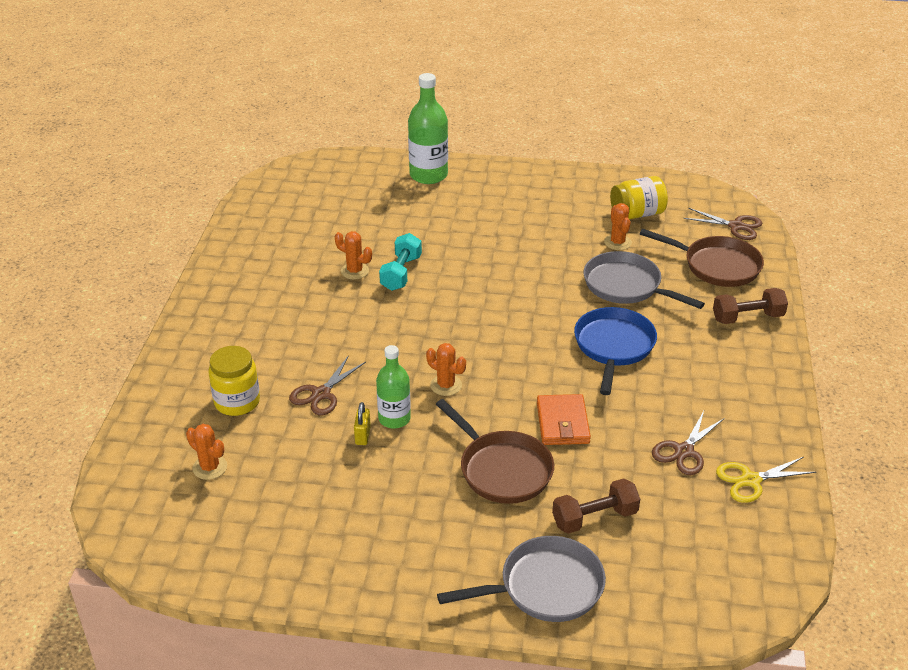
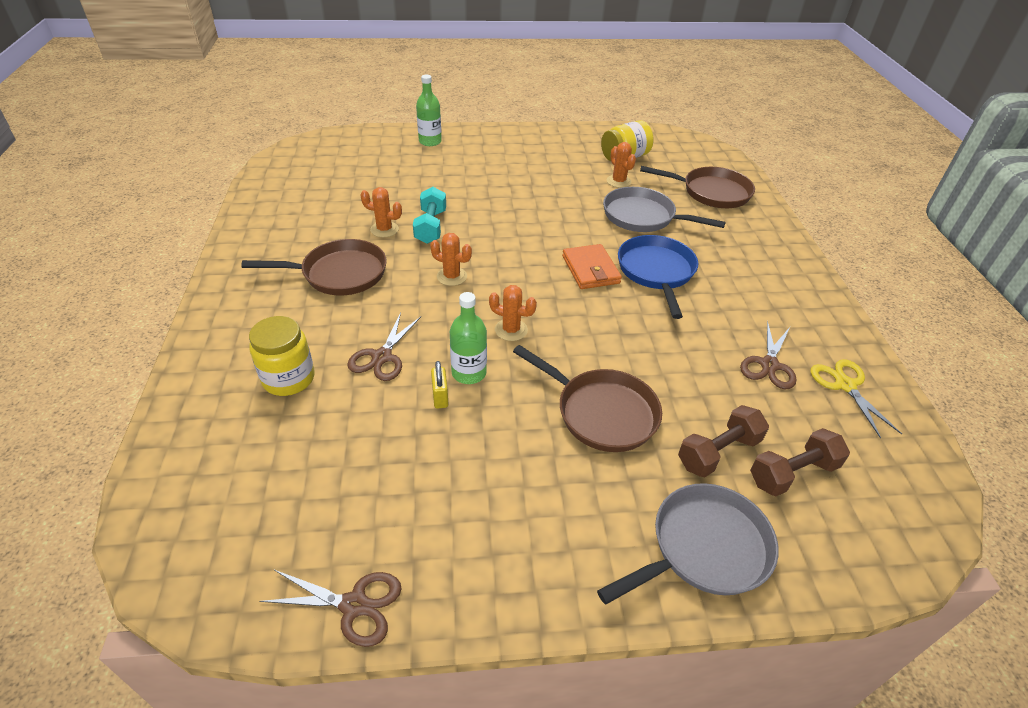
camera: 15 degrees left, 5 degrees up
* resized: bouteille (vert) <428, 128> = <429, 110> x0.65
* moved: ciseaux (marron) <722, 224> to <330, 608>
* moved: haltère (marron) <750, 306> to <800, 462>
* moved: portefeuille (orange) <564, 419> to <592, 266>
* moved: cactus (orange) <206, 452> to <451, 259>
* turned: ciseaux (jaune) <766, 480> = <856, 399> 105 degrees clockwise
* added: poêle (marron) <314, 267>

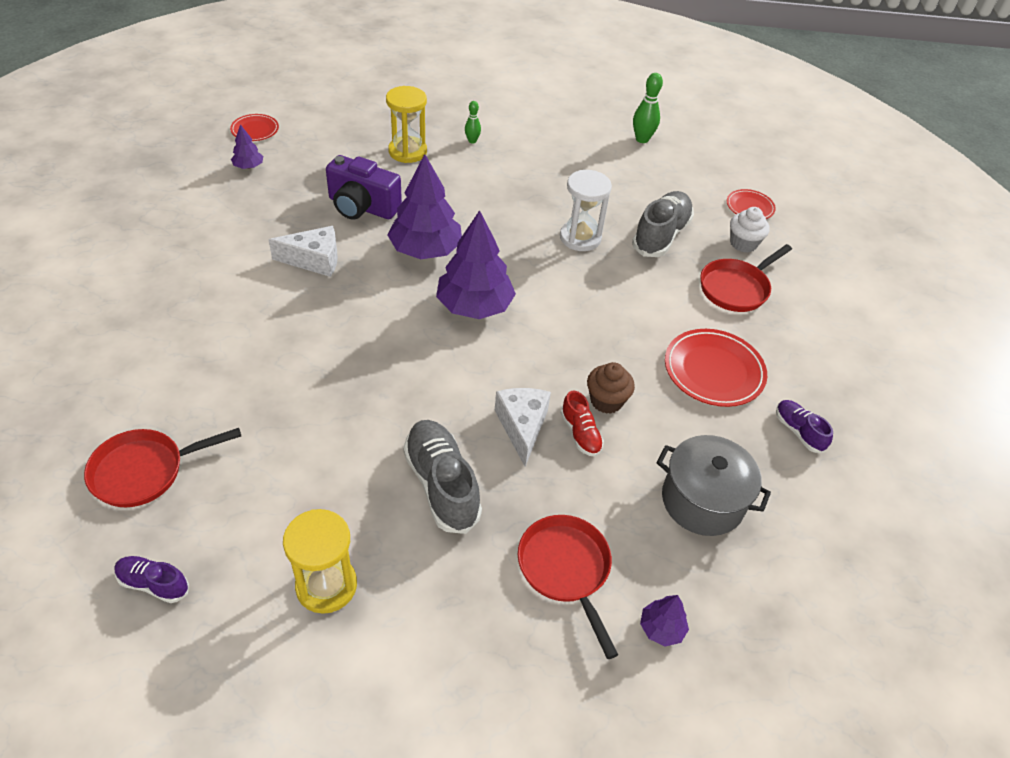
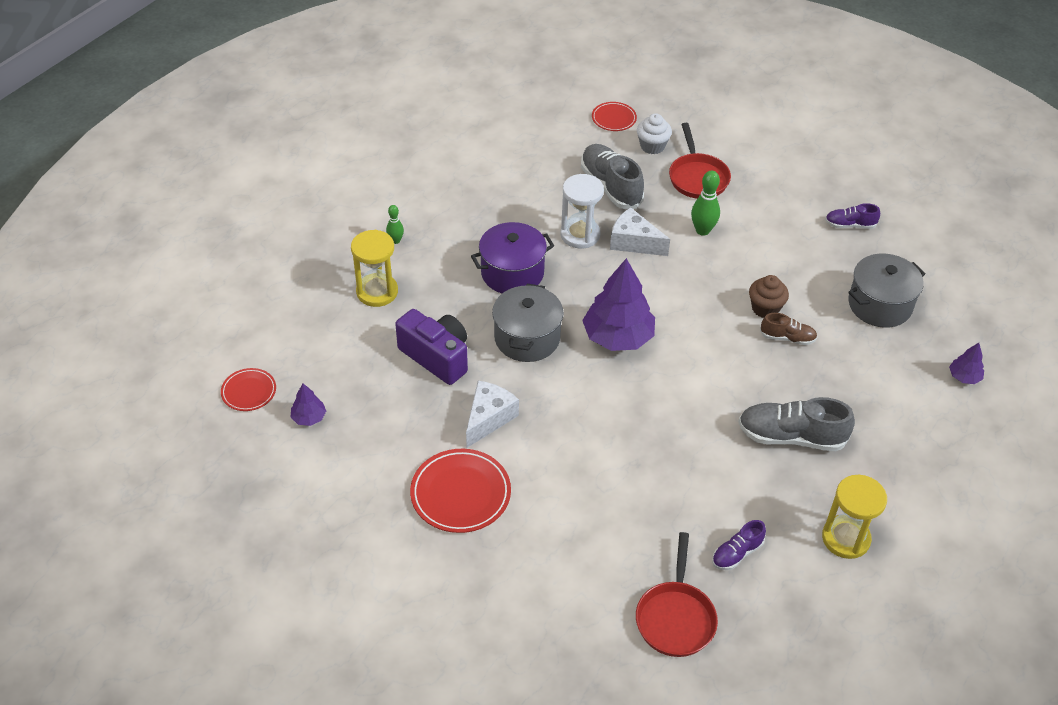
camera: 55 degrees left, 0 degrees up
* moved: quille (vert) <648, 108> to <705, 203>
* replaced: arbre (violet) <424, 206> to marmite (gris) <528, 323>
* turned: appareil photo (violet) <364, 187> = <431, 347> 105 degrees counterclockwise
* moved: assiette (rouge) <716, 368> to <460, 491>
* moved: fromage (blanc) <523, 427> to <640, 231>
* recoloured: chaussure (rouge) <582, 423> to chaussure (marron) <788, 329>
* removed: poêle (rouge) <568, 587>
* moved: chaussure (violet) <151, 579> to <739, 545>
* added: marmite (violet) <512, 257>

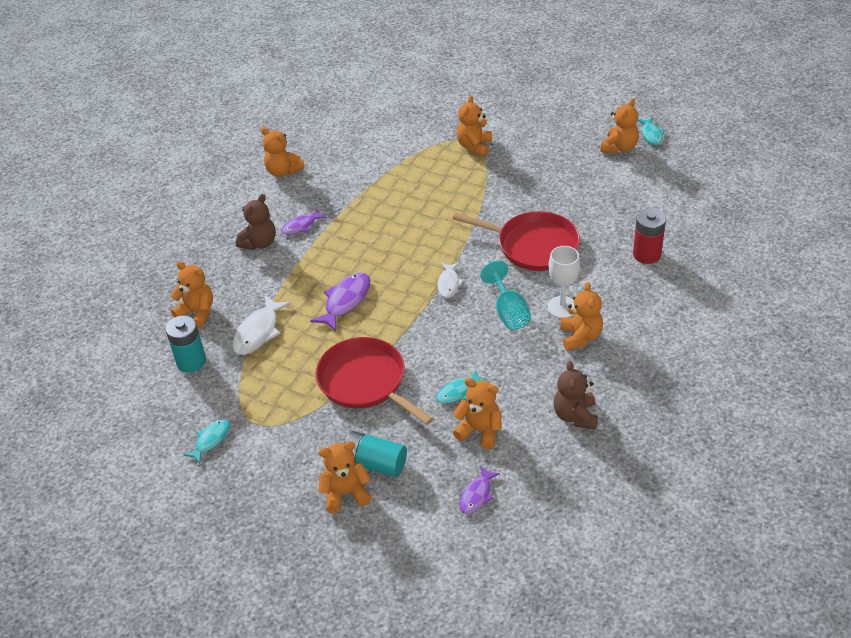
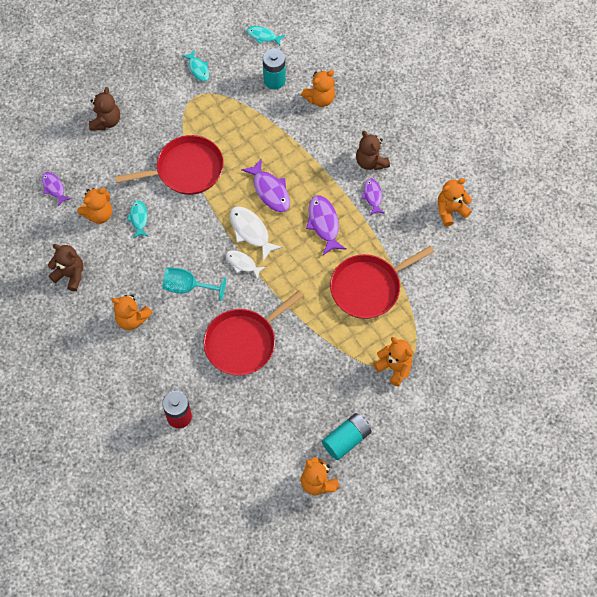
camera: 115 degrees right, 20 degrees up
* moved: poisson (turquoise) <651, 131> to <266, 36>
* removed: verre à pied (blanc) <563, 282>
* moved: poisson (blanc) <261, 325> to <256, 233>
* moved: pile (turquoise) <375, 454> to <346, 436>
* recoloured: ours en peluche (orange) <345, 477> to ours en peluche (marron) <104, 108>
* added: poisson (violet) <326, 225>
* added: poêle (rouge) <382, 282>

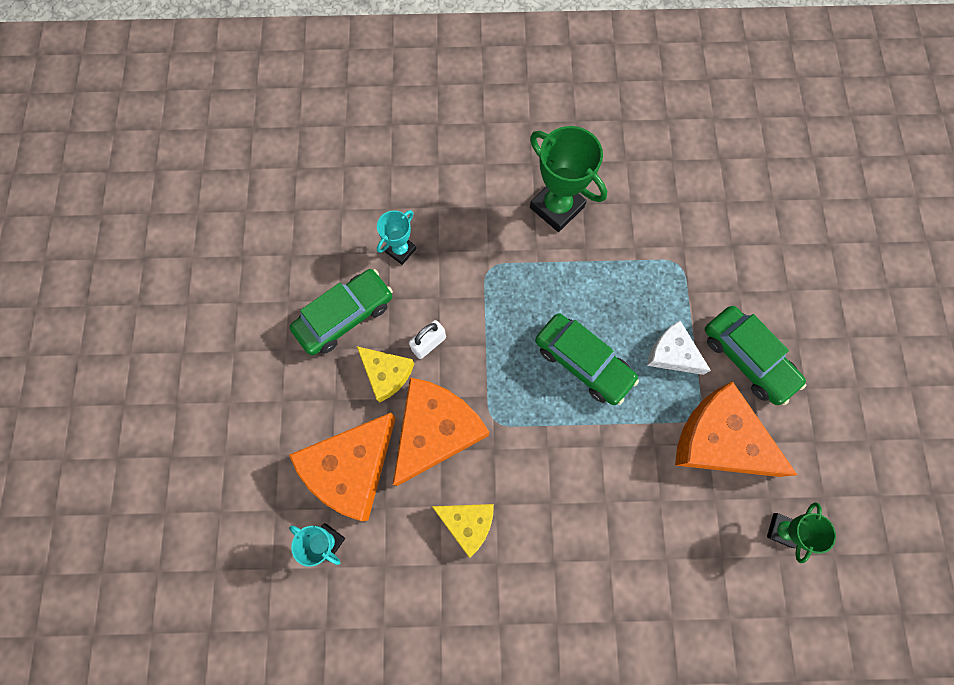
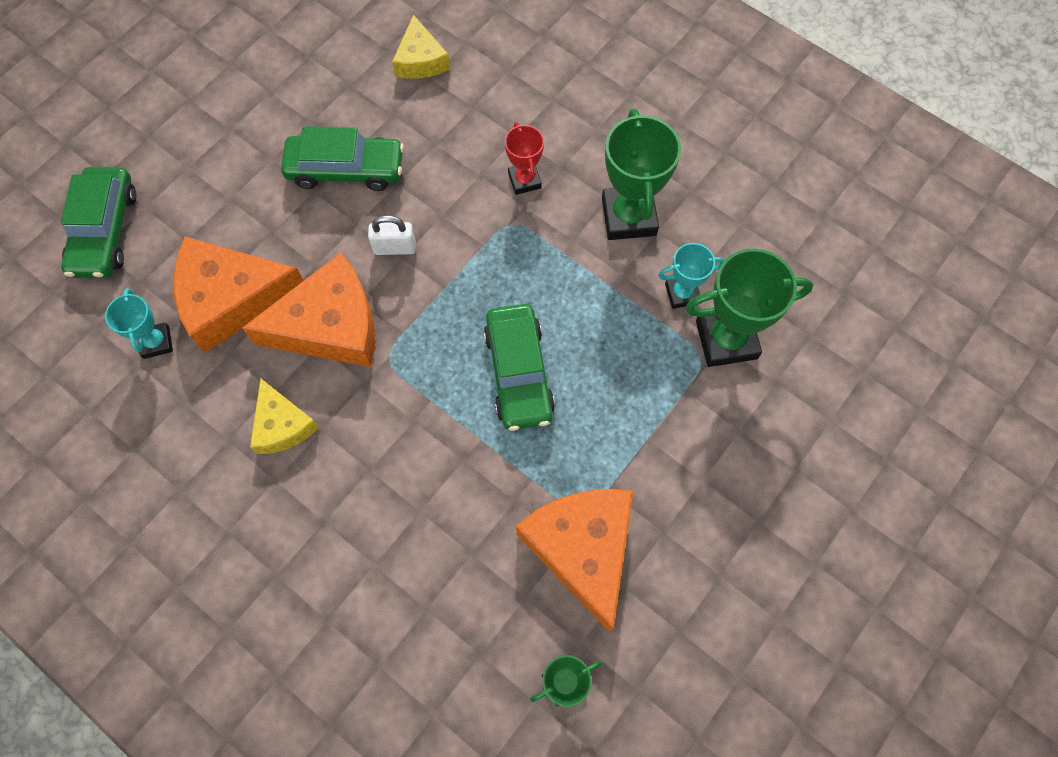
camera: 40 degrees right, 5 degrees down
* moved: trophée (turquoise) <397, 237> to <691, 276>
* moved: voiture (vert) <755, 355> to <98, 222>
* removed: fromage (blanc) <679, 348>
* moved: fromage (jaune) <385, 374> to <421, 46>
* added: trophée (rouge) <524, 158>
* added: trophée (vert) <749, 308>

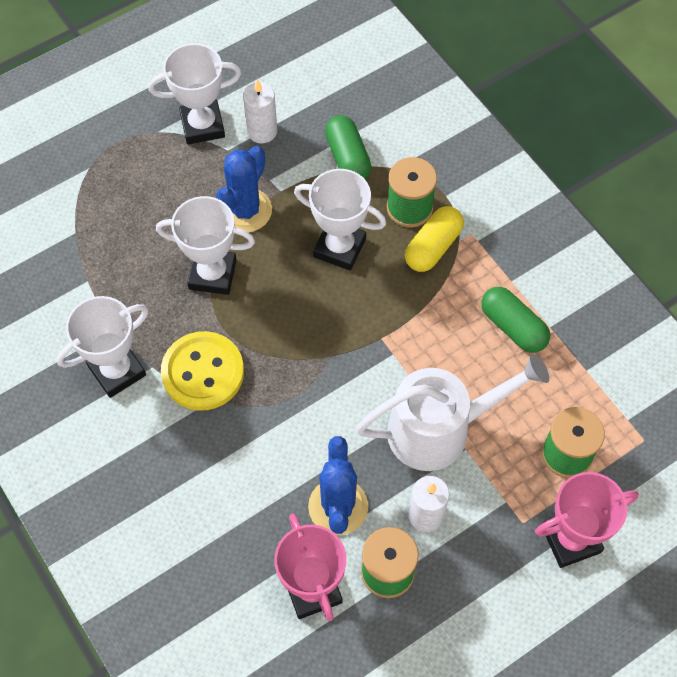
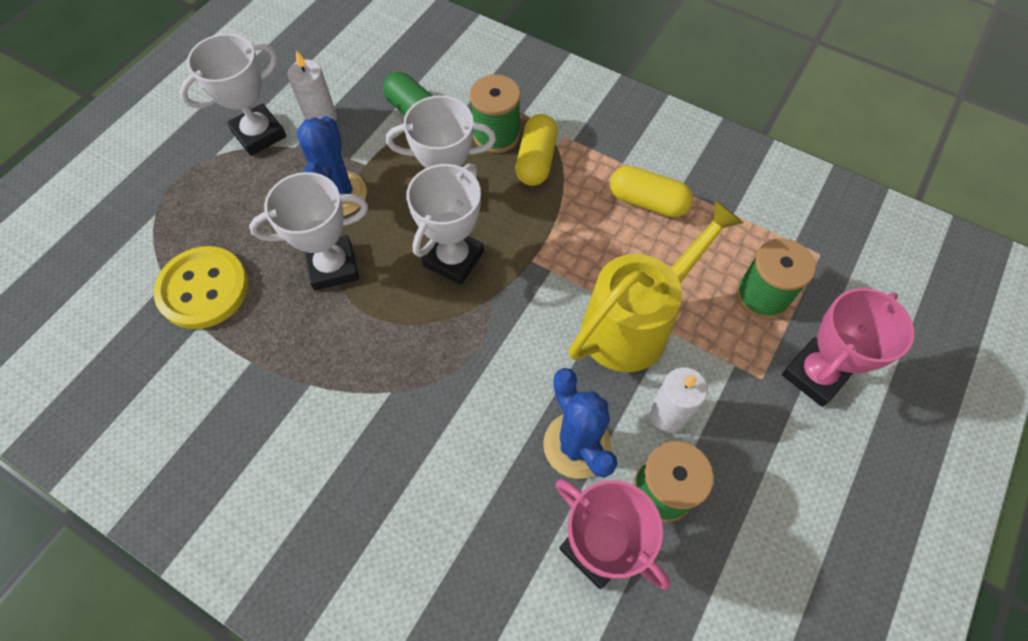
camera: 25 degrees left, 0 degrees up
* recoloured: gélule (vert) <516, 320> to gélule (jaune) <651, 191>
* moved: trophée (blanc) <103, 347> to <445, 224>
* moved: bouton (jaune) <202, 371> to <201, 287>
* recoloured: arrosoir (blanc) <452, 412> to arrosoir (jaune) <656, 286>

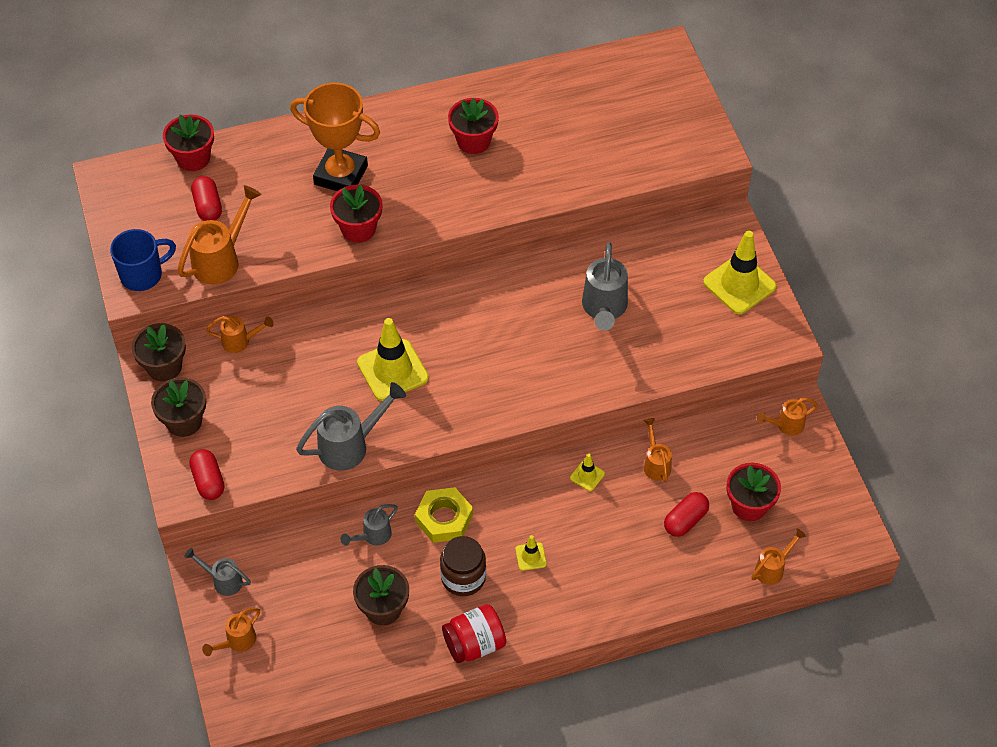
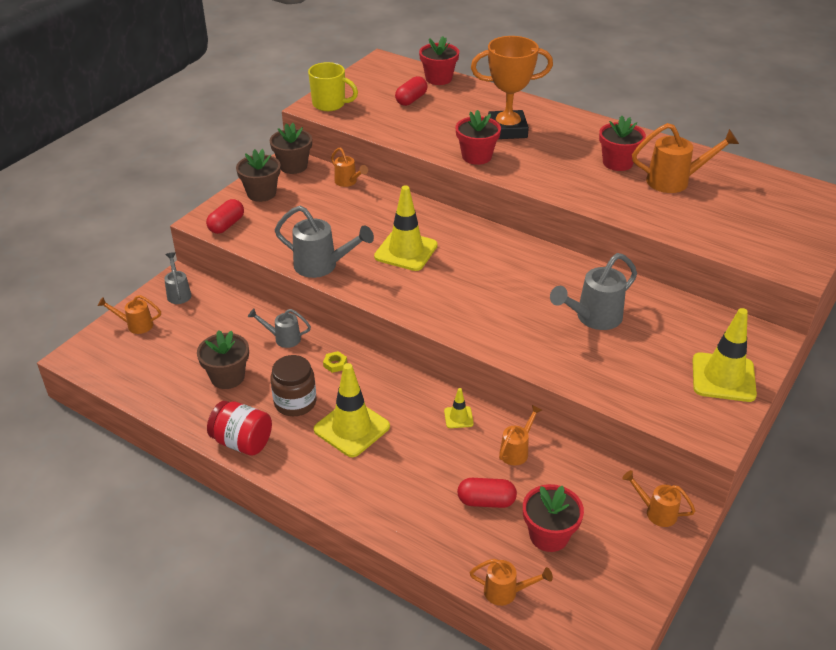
camera: 50 degrees right, 15 degrees down
* turned: trophée (orange) <335, 137> = <512, 87> 75 degrees counterclockwise
* moved: arrosoir (orange) <219, 234> to <685, 158>
* recoloured: tasse (bleu) <143, 260> to tasse (jaune) <333, 86>
* resized: écrou (jaune) <444, 515> = <335, 362> x0.45
* resized: cône de chantier (jaune) <531, 553> = <352, 410> x2.13

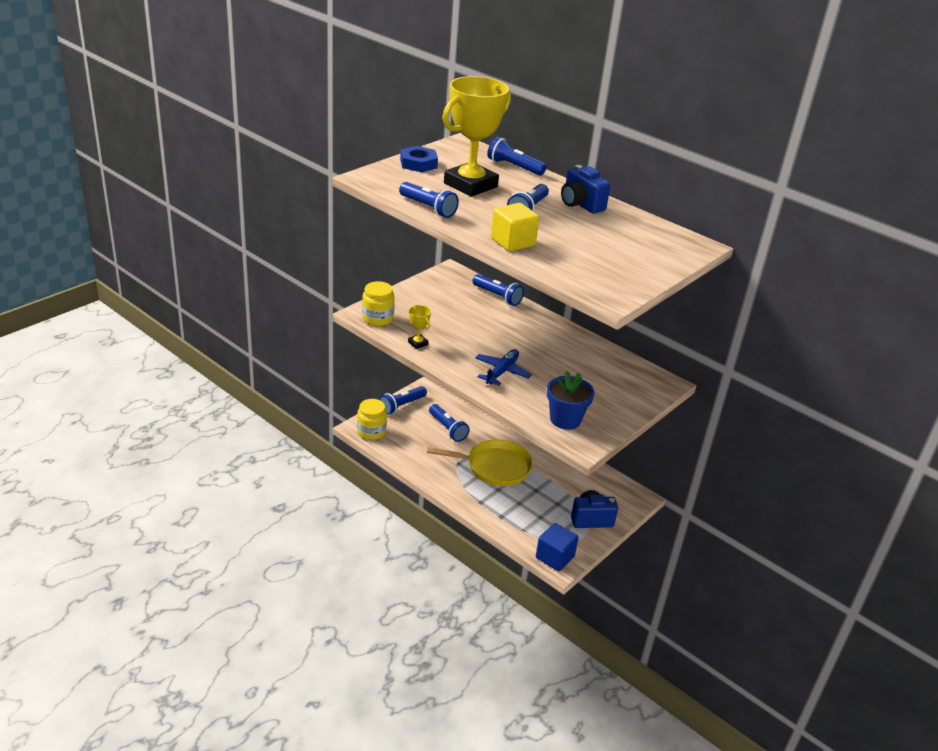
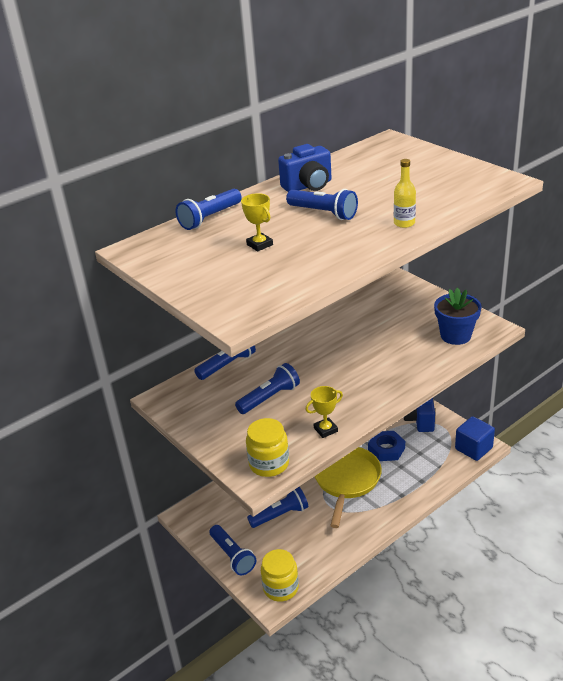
camera: 75 degrees left, 0 degrees up
* resized: trophée (jaune) <476, 136> = <257, 222> x0.40
* moved: écrou (bleu) <419, 159> to <386, 446>
* moved: lampe de poche (bleu) <429, 200> to <267, 388>
* replaced: cube (jaune) <515, 227> to bouteille (jaune) <405, 193>
* removed: avion (bleu) <503, 367>

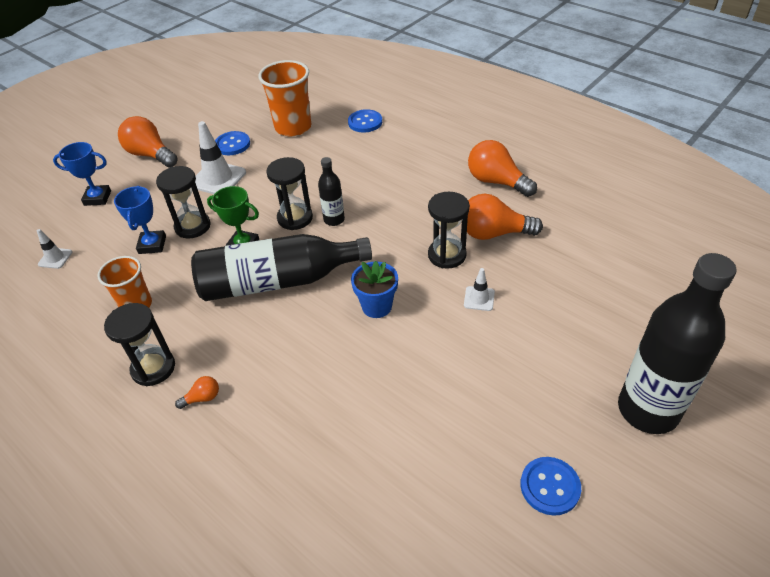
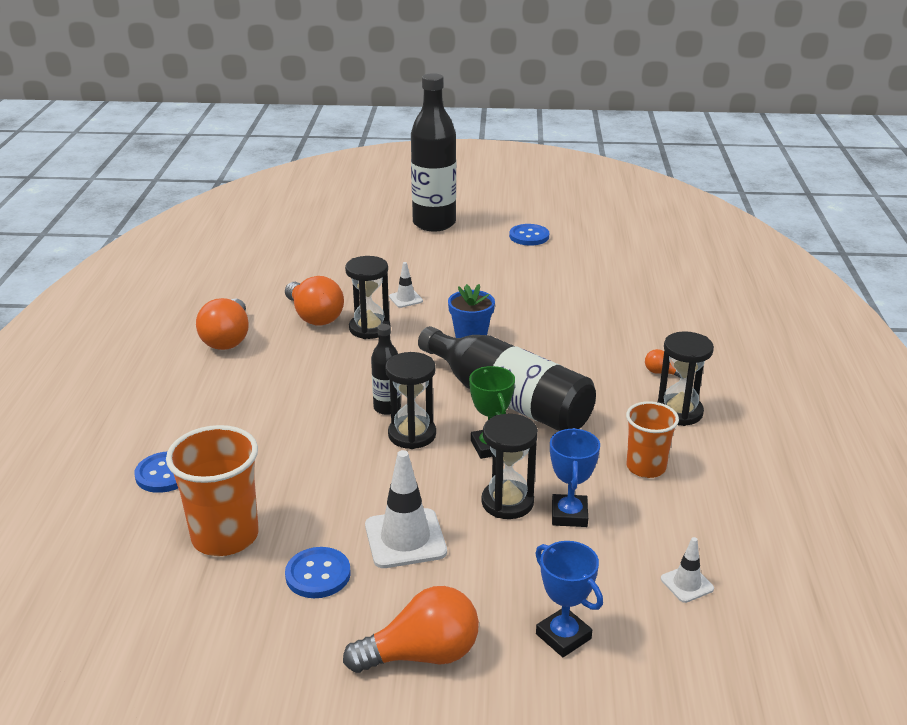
camera: 130 degrees left, 15 degrees down
* turned: ampoule (orange) <148, 141> = <411, 629> 105 degrees counterclockwise
* turned: trophée (bleu) <140, 220> = <575, 477> 45 degrees counterclockwise

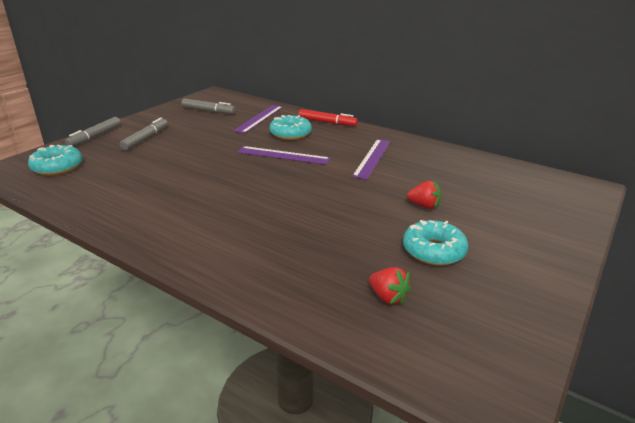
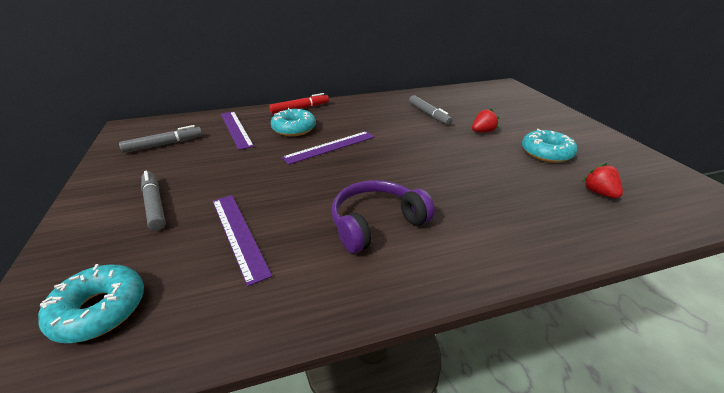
camera: 50 degrees left, 5 degrees up
* moved: feutre (gris) <93, 131> to <430, 110>
* moved: règle (violet) <371, 159> to <242, 240>
* turned: fraise (rouge) <390, 286> = <602, 181> 105 degrees counterclockwise
* added: casque audio (violet) <383, 216>

